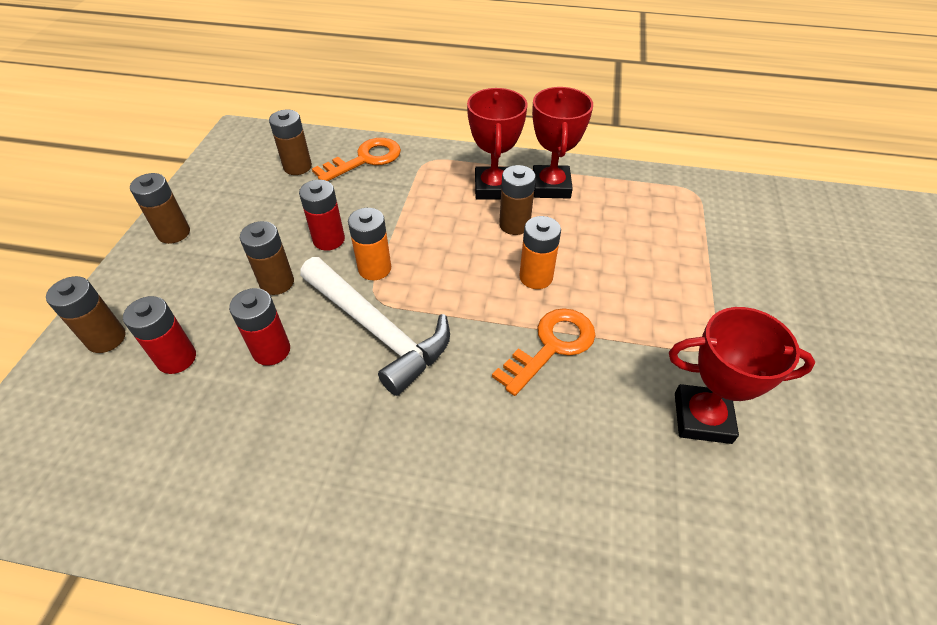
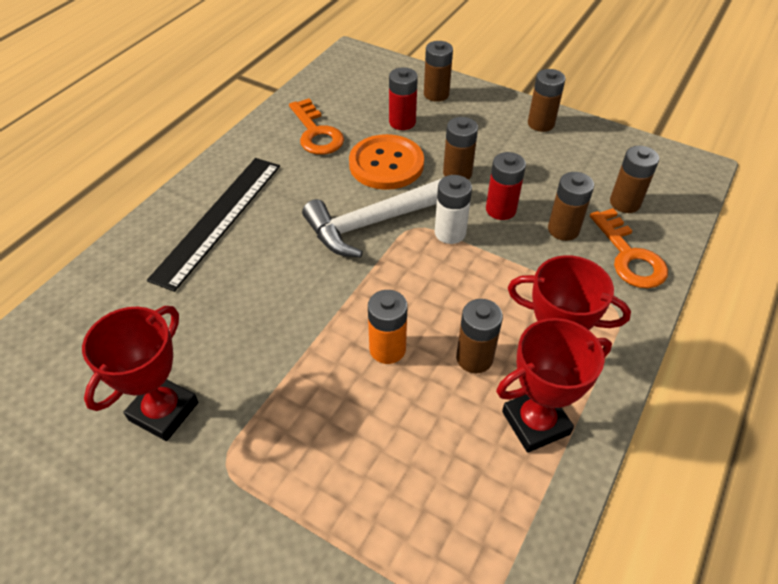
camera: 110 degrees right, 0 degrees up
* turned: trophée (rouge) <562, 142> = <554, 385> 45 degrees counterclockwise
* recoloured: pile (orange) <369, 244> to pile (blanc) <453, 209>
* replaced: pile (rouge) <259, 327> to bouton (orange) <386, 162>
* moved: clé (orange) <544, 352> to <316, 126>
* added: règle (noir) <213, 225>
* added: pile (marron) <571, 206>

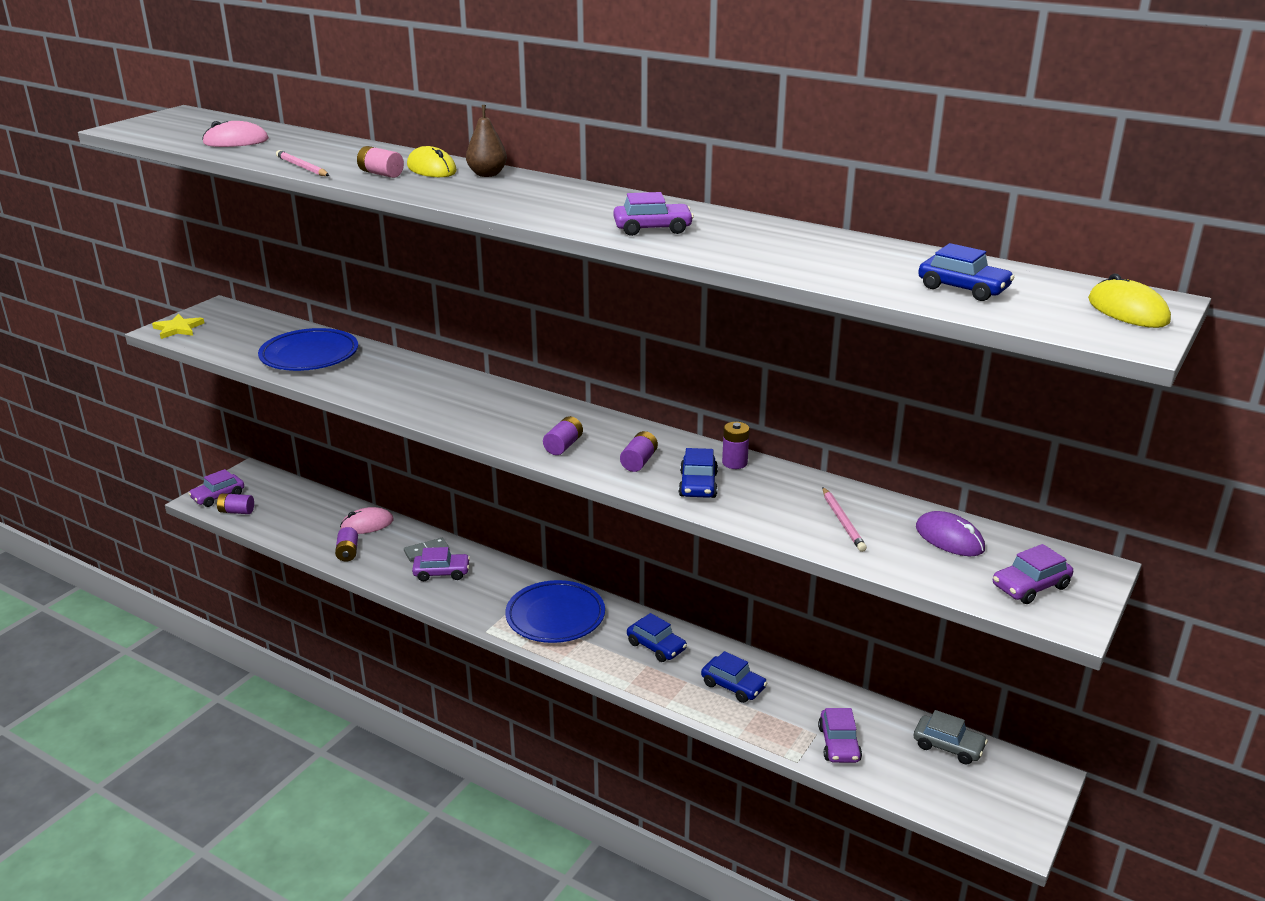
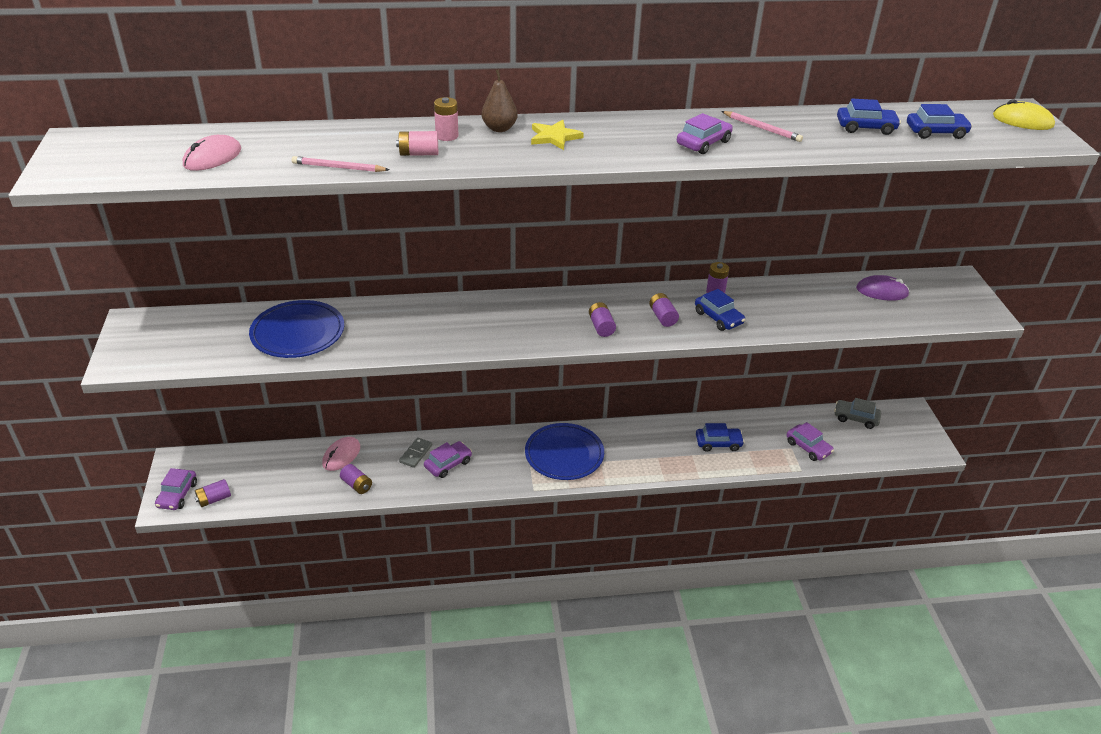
camera: 40 degrees left, 10 degrees up
* replaced: souris (jaune) <432, 161> to pile (rose) <446, 119>
* moved: étoile (jaune) <178, 326> to <557, 135>
* moved: crayon (rose) <844, 519> to <762, 126>
* removed: voiture (violet) <1033, 574>
* moved: voiture (bleu) <657, 637> to <869, 117>
* turned: voiture (gris) <951, 737> = <857, 413> 150 degrees counterclockwise

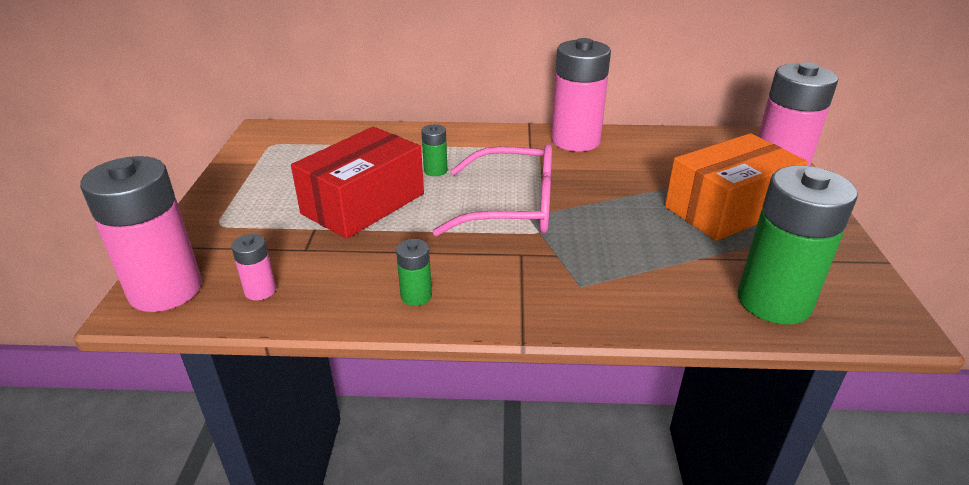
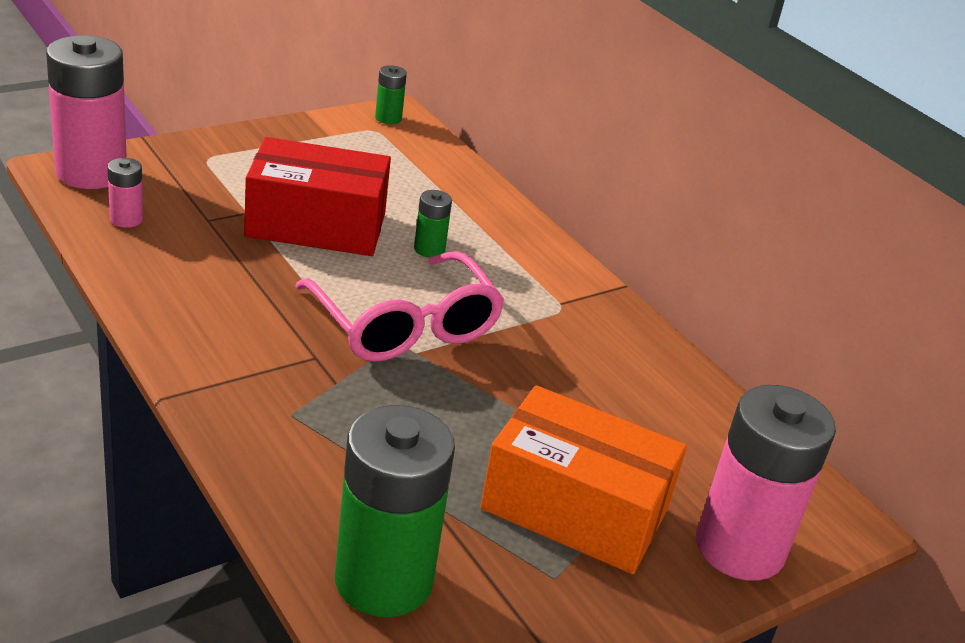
camera: 50 degrees right, 0 degrees up
* removed: pile (rose) <581, 95>
* moved: pile (vert) <414, 272> to <391, 94>

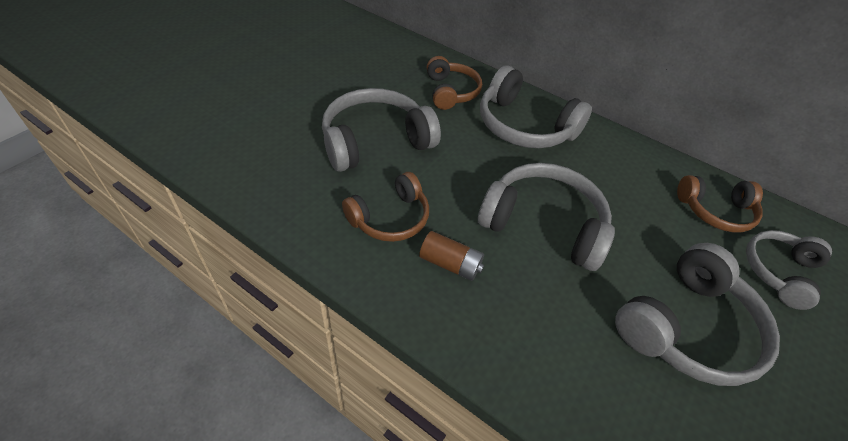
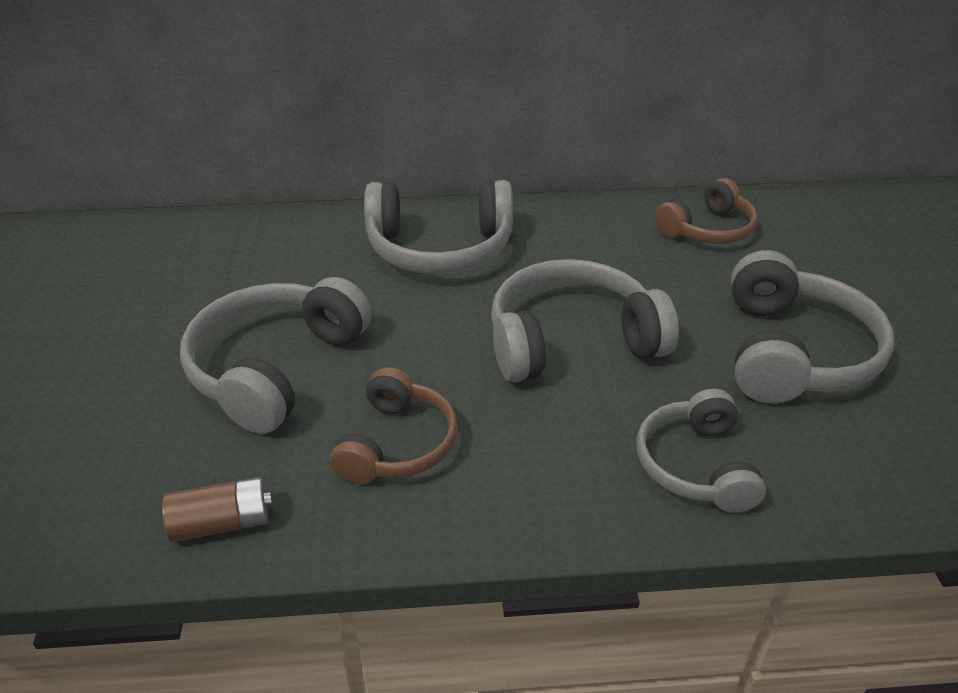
camera: 35 degrees left, 10 degrees down
* removed: casque audio (marron) <454, 83>
* moved: casque audio (gris) <789, 270> to <701, 451>
* moved: pile (marron) <451, 256> to <217, 509>

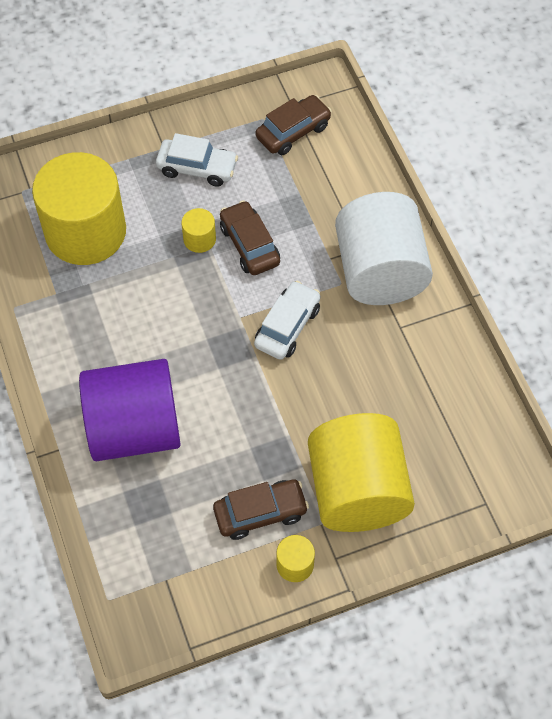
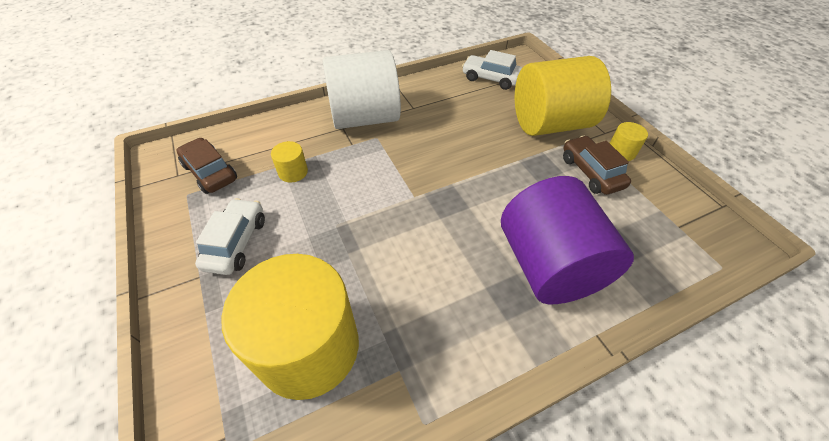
camera: 95 degrees left, 10 degrees down
* removed: voiture (marron) <250, 237>
* moved: cylindre (jaune) <198, 230> to <289, 162>
* moved: voiture (blanc) <287, 320> to <492, 70>

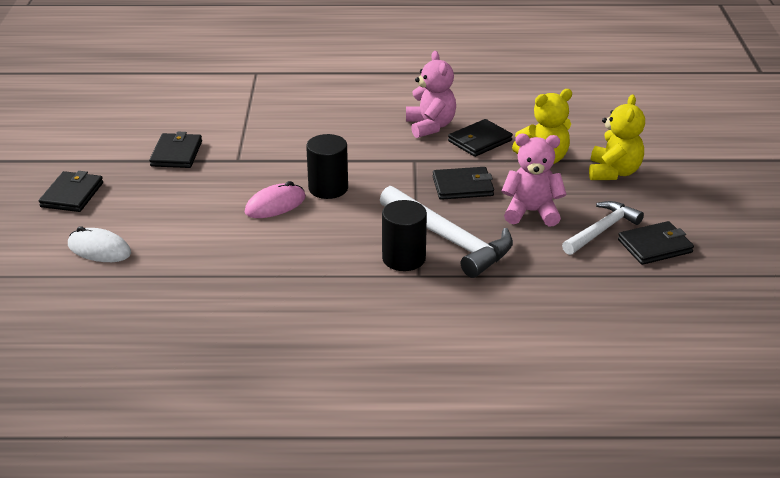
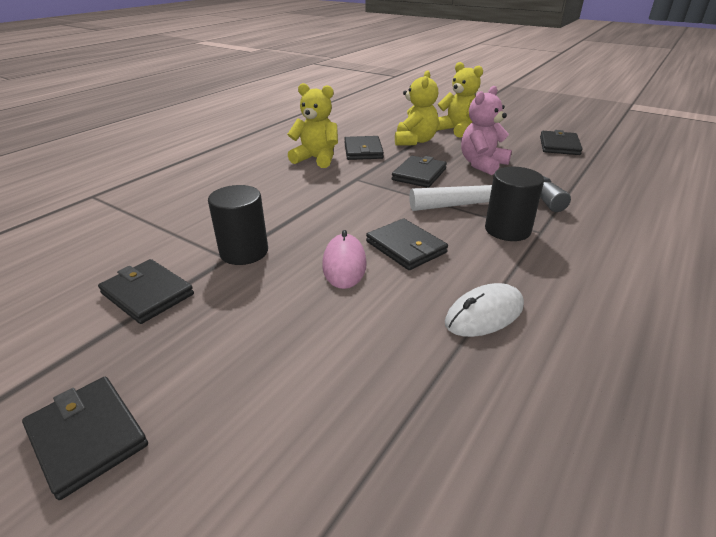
camera: 55 degrees left, 0 degrees up
* recoloured: ours en peluche (rose) <431, 94> to ours en peluche (jaune) <312, 125>
* moved: cylindre (noir) <327, 166> to <238, 225>
* removed: marteau (blanc) <603, 228>
* moved: souris (blanc) <99, 244> to <484, 310>
* added: portefeuille (noir) <407, 244>

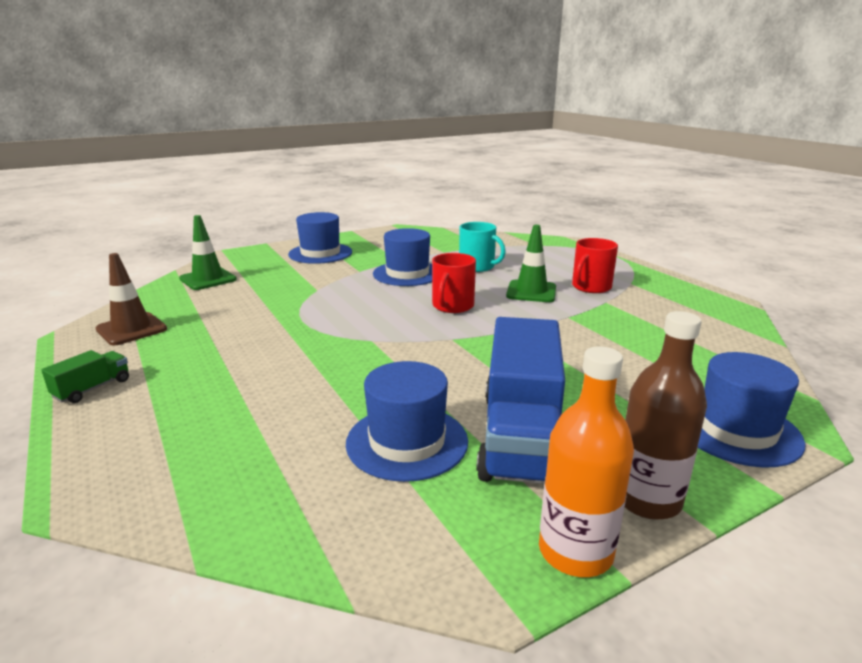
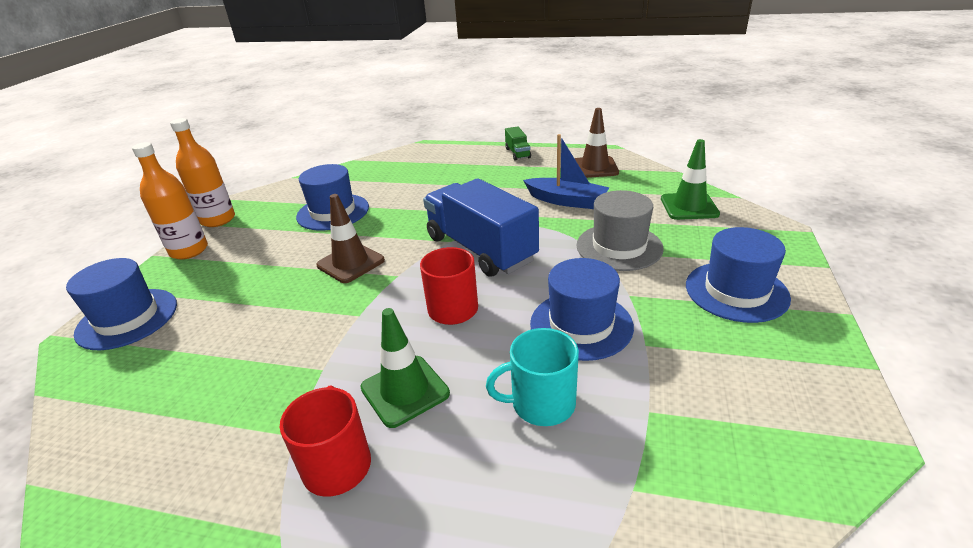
camera: 135 degrees right, 10 degrees up
* recoloured: bouteille (marron) <666, 415> to bouteille (orange) <170, 200>
* moved: camion (bleu) <520, 400> to <481, 227>
* added: bateau (bleu) <566, 171>
* added: chapeau (gris) <620, 230>
* added: cône de chantier (marron) <350, 238>

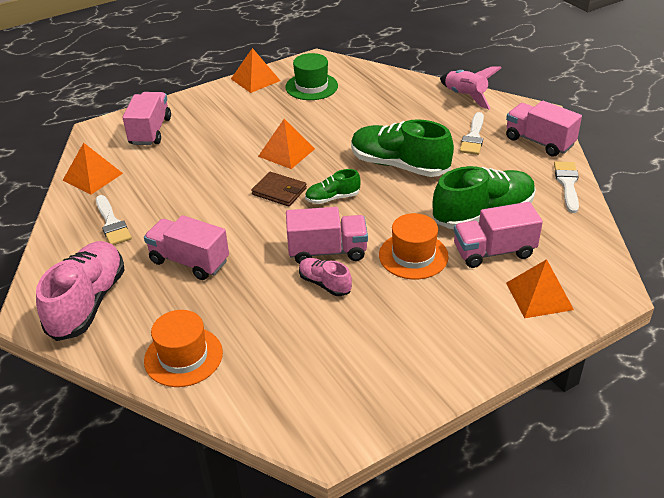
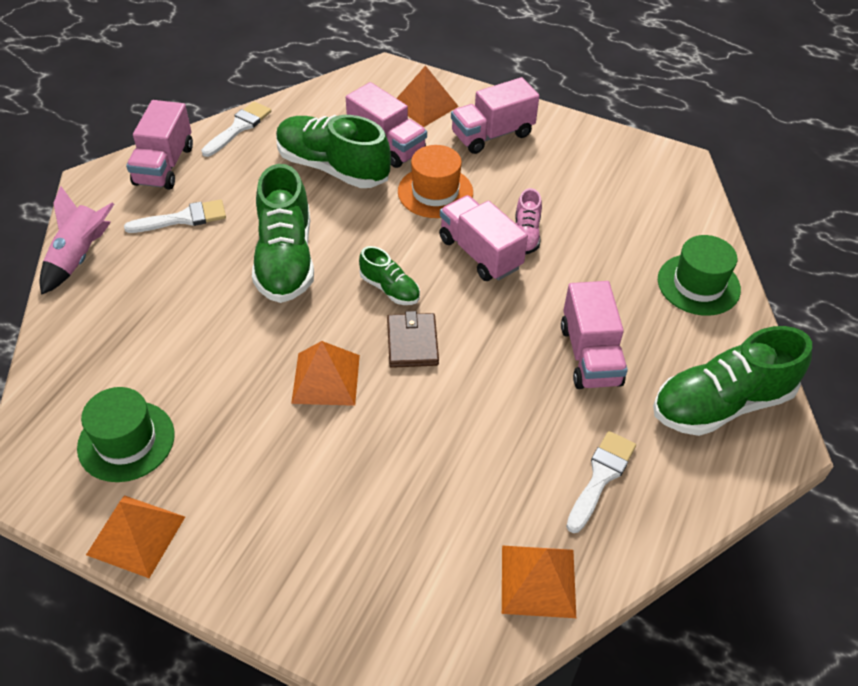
camera: 125 degrees left, 10 degrees up
* moved: camion (rose) <147, 118> to <495, 115>
* turned: pinceau (blanc) <566, 187> = <236, 129> 150 degrees clockwise
* recoloured: chaussure (rose) <80, 291> to chaussure (vert) <732, 381>
* recoloured: chapeau (orange) <183, 348> to chapeau (vert) <699, 275>

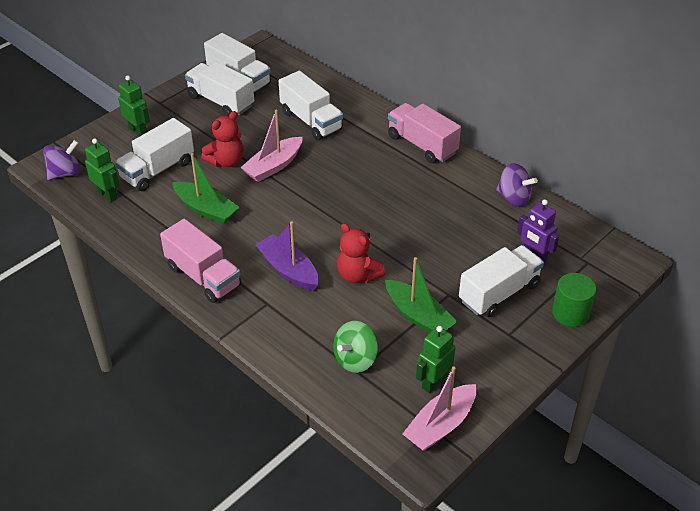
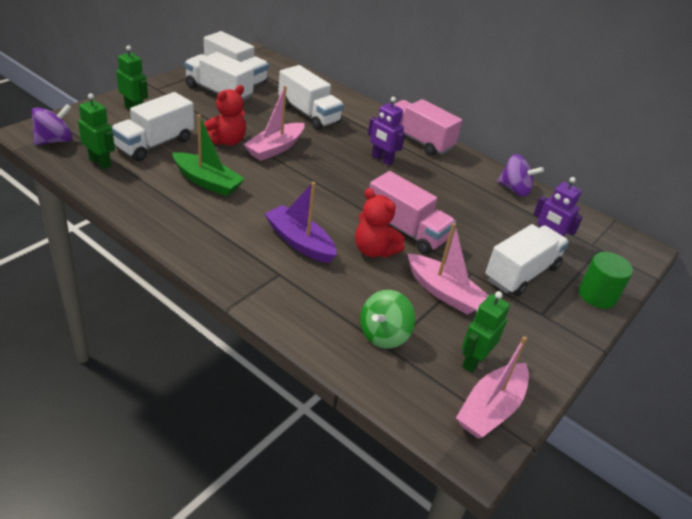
camera: 10 degrees left, 5 degrees down
* moved: camion (rose) <200, 261> to <411, 212>
* recoloured: bateau (vert) <421, 295> to bateau (rose) <448, 269>
* added: robot (violet) <386, 131>

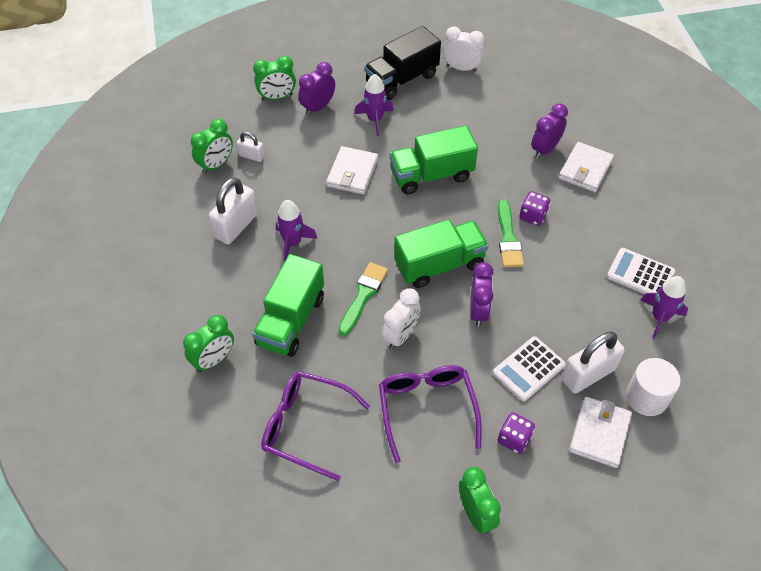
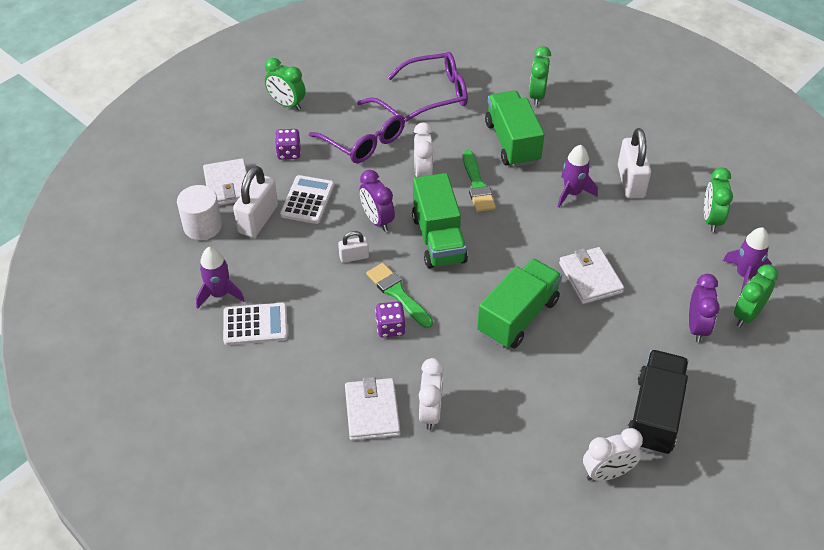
camera: 145 degrees right, 5 degrees down
* moved: fusée (violet) <374, 105> to <747, 261>
* recoloured: réveil (violet) <549, 131> to réveil (blanc) <431, 394>
* moved: cadenas (blanc) <250, 147> to <353, 247>
* turned: camion (vert) <441, 253> = <440, 221> 45 degrees counterclockwise

